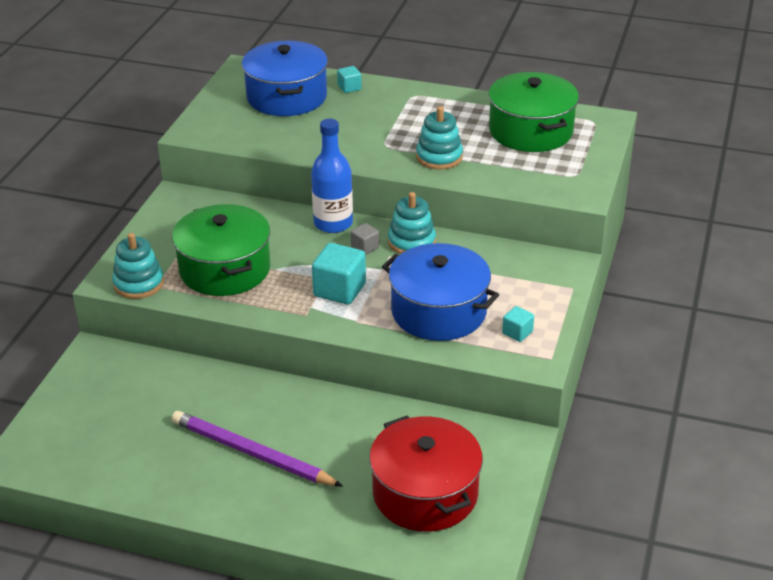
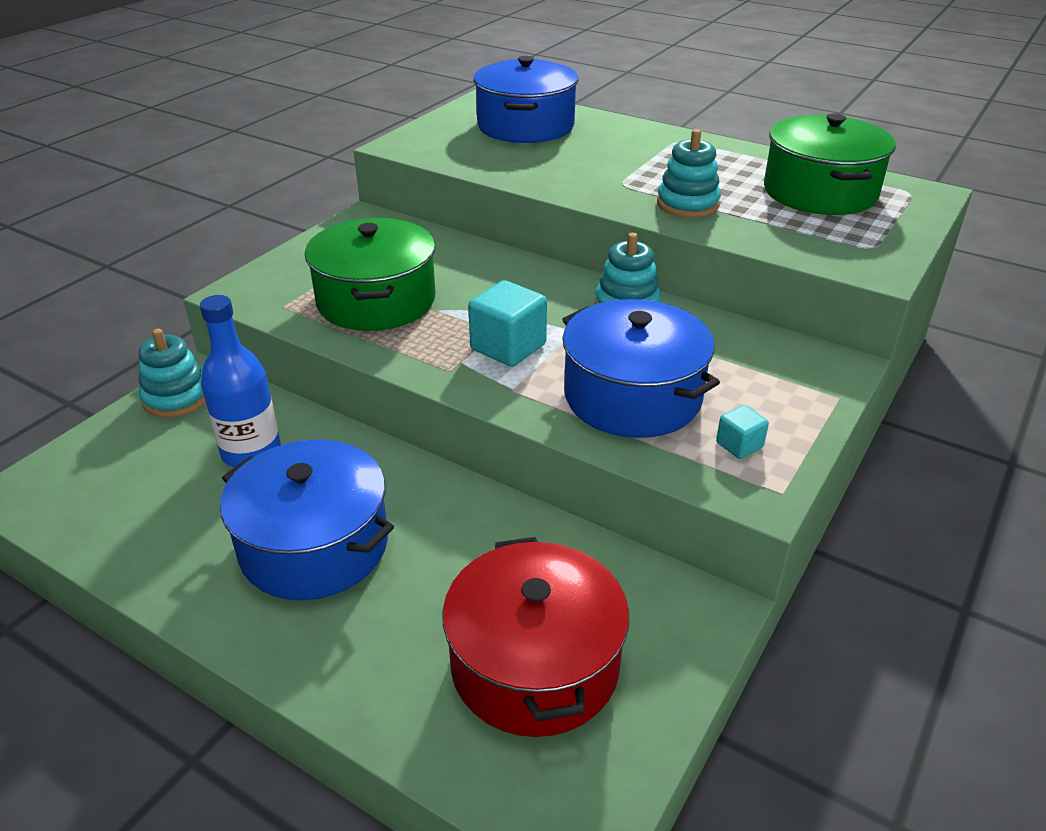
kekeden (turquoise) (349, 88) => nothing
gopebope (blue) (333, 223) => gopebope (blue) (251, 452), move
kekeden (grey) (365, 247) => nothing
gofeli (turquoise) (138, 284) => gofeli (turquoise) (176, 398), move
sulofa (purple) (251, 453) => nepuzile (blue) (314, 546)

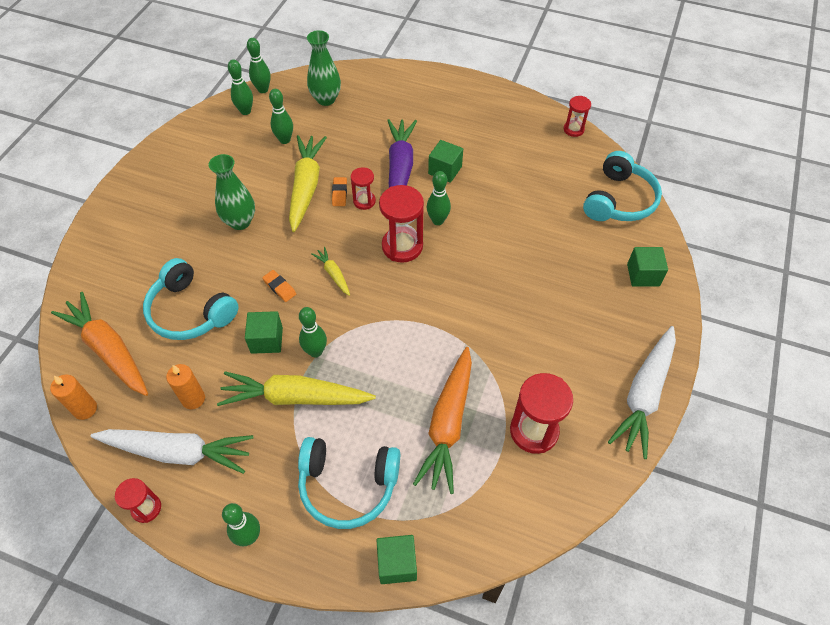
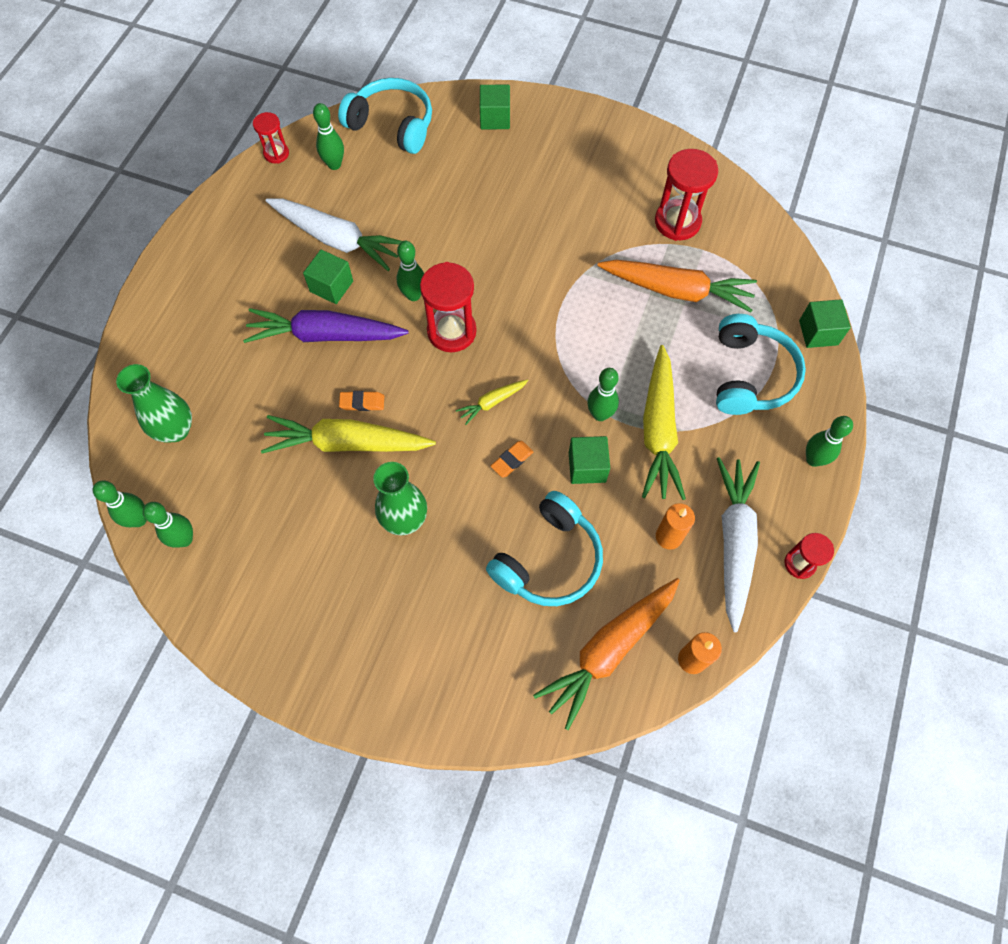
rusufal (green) (285, 140) => rusufal (green) (334, 165), move
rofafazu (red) (364, 201) => nothing
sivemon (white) (644, 395) => sivemon (white) (337, 240), move

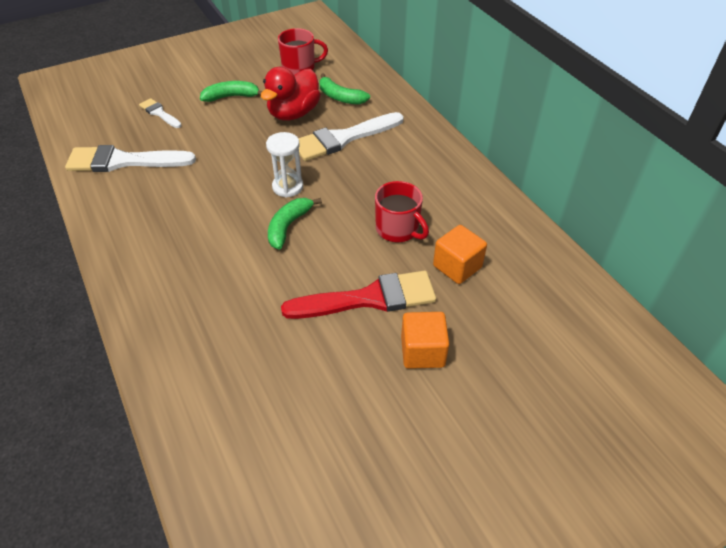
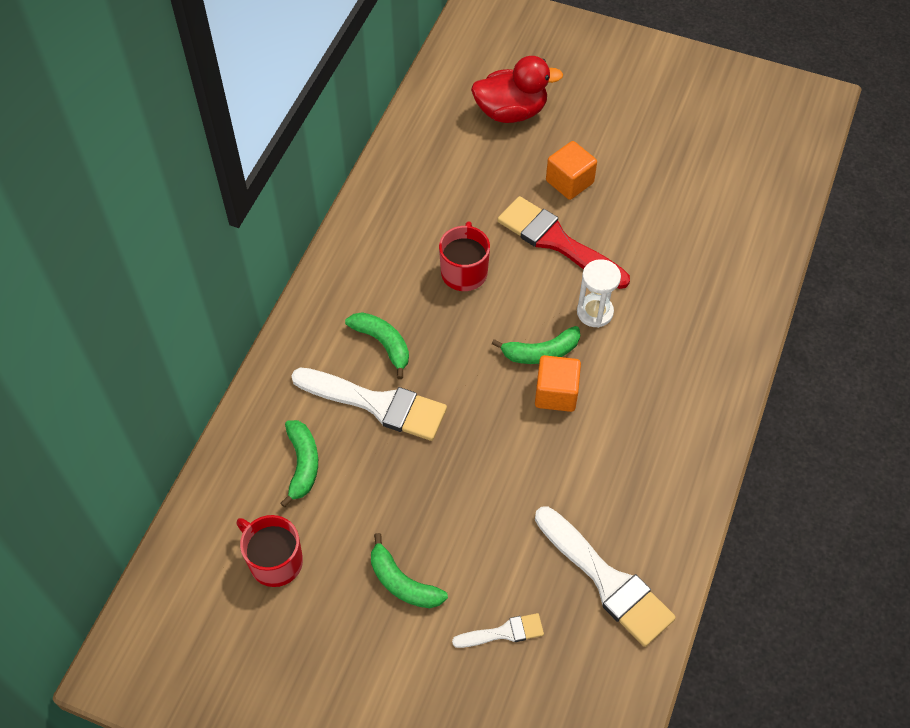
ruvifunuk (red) (293, 113) => ruvifunuk (red) (511, 112), move
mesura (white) (159, 113) => mesura (white) (503, 632), 105 degrees counterclockwise
rofafazu (white) (288, 187) => rofafazu (white) (595, 312), move
kekeden (orange) (457, 266) => kekeden (orange) (556, 393), move
nothing => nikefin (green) (383, 344)

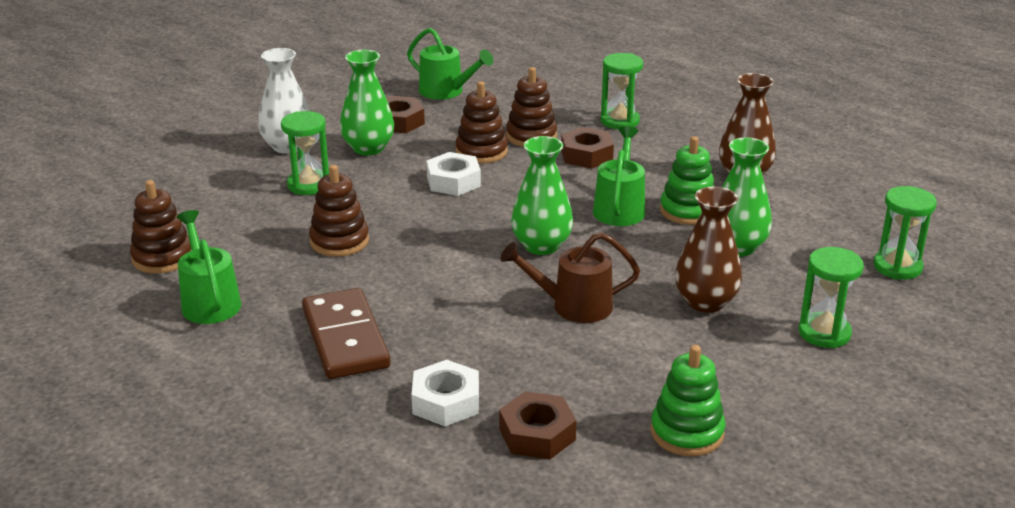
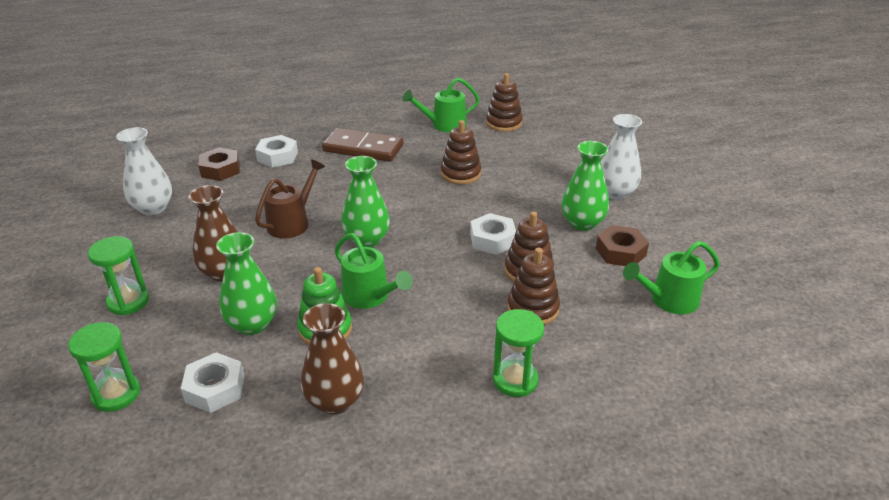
rofafazu (green) (309, 185) => nothing
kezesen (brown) (586, 155) => nothing
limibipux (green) (209, 301) => limibipux (green) (444, 125), 150 degrees clockwise
gofeli (green) (687, 432) => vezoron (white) (153, 208)
nothing => kezesen (white) (215, 388)

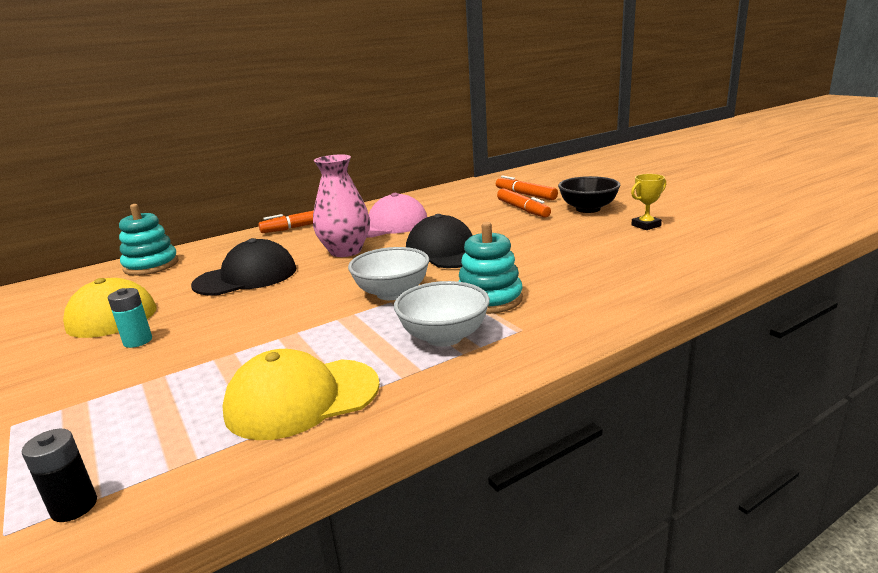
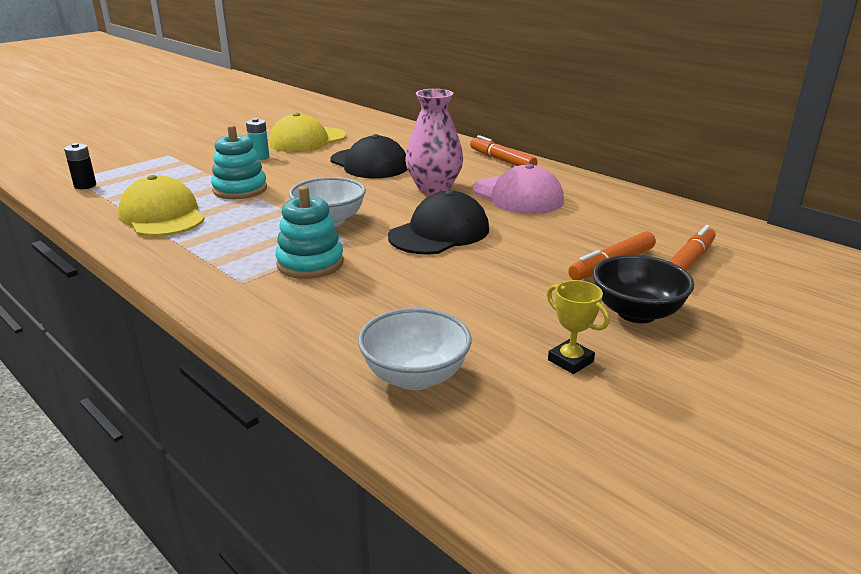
gofeli (turquoise) (151, 265) => gofeli (turquoise) (240, 189), move
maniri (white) (444, 337) => maniri (white) (415, 376), move

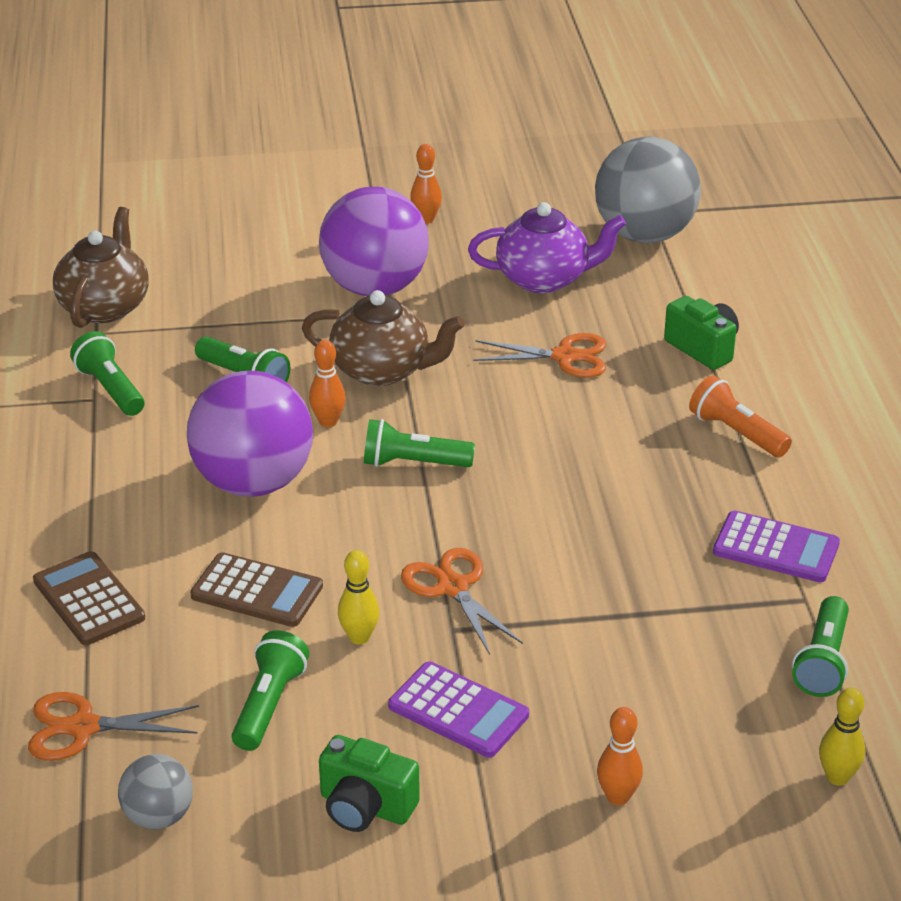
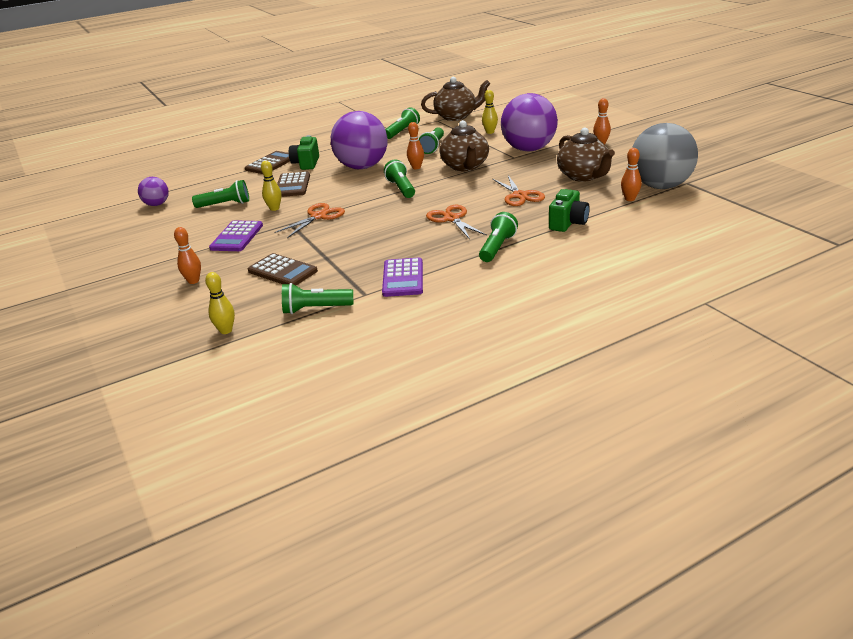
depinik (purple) (544, 279) => depinik (brown) (584, 176)
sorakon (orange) (736, 433) => sorakon (green) (497, 247)
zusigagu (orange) (83, 727) => zusigagu (orange) (452, 219), move
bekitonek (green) (365, 807) => bekitonek (green) (306, 163), move
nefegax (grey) (158, 816) => nefegax (purple) (157, 204)
nothing => rusufal (yellow) (490, 132)
nothing => rusufal (orange) (630, 199)
nothing => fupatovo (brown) (282, 271)

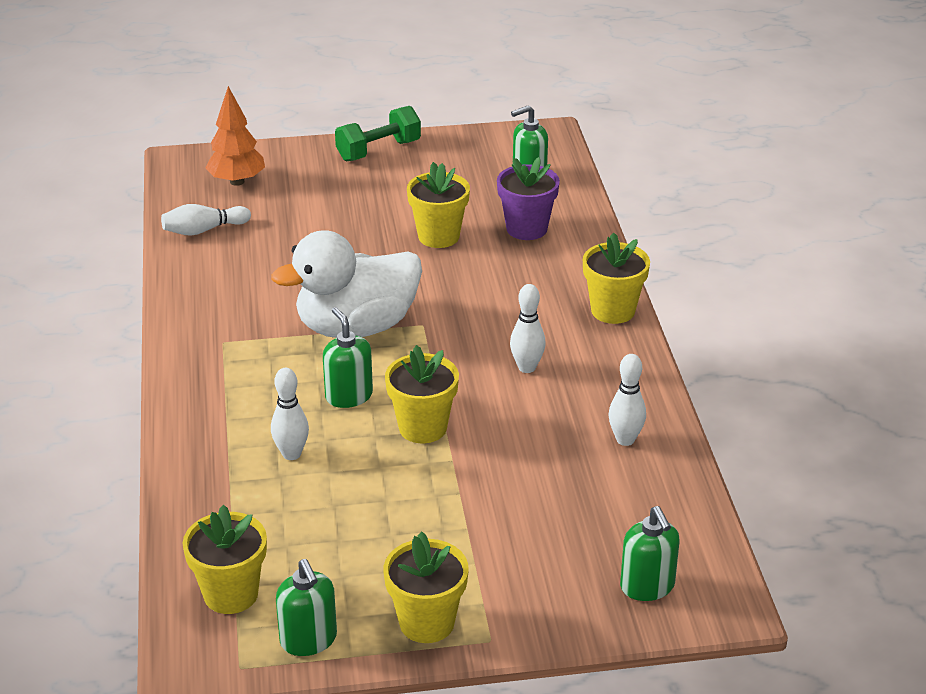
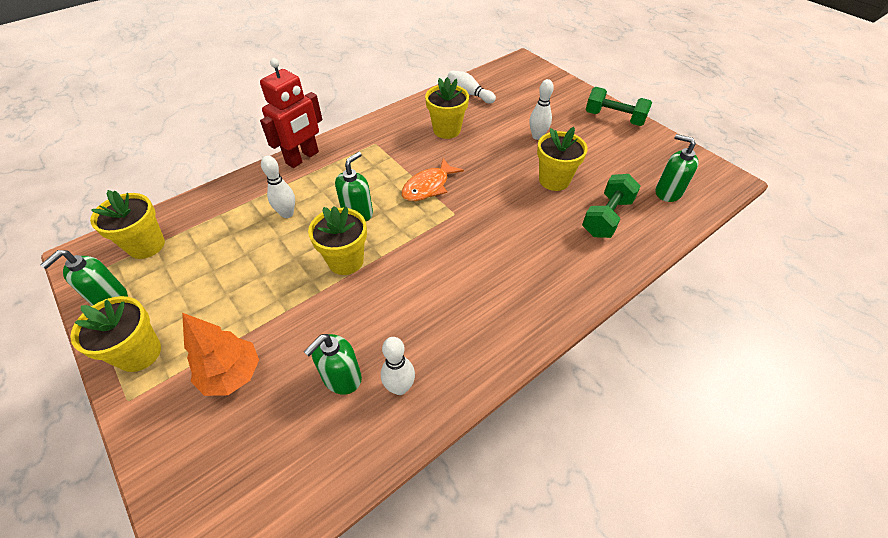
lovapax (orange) (237, 181) => lovapax (orange) (232, 375), move
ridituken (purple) (526, 229) => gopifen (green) (606, 217)
ruvifunuk (white) (356, 327) => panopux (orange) (428, 186)
ridituken (yellow) (613, 310) => ridituken (yellow) (446, 130), move
rusufal (white) (527, 367) => rusufal (white) (537, 136), move
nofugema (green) (647, 586) => nofugema (green) (341, 377), move
nothing => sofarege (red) (302, 158)

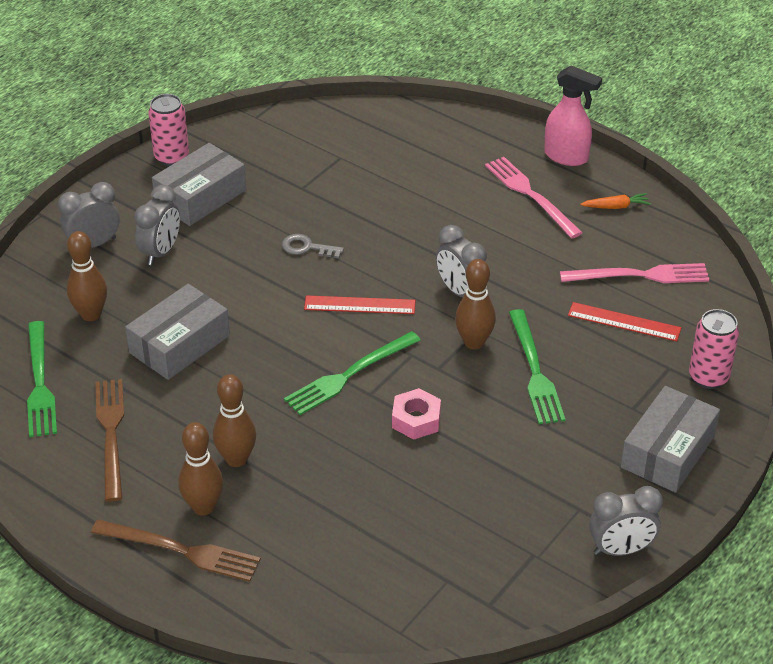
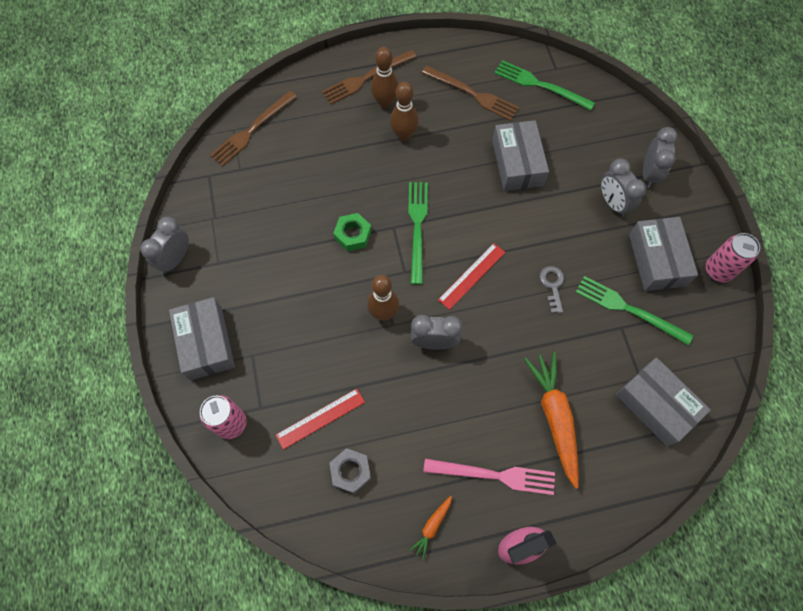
rusufal (brown) (91, 314) => nothing
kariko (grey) (307, 247) => kariko (grey) (552, 285), 60 degrees counterclockwise
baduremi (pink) (640, 275) => kezesen (grey) (350, 471)
baduremi (green) (535, 371) => baduremi (green) (628, 309), move
kezesen (pink) (416, 419) => kezesen (green) (353, 235)
nothing => baduremi (brown) (252, 130)
nothing => sivemon (orange) (554, 417)
nothing => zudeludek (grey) (656, 405)

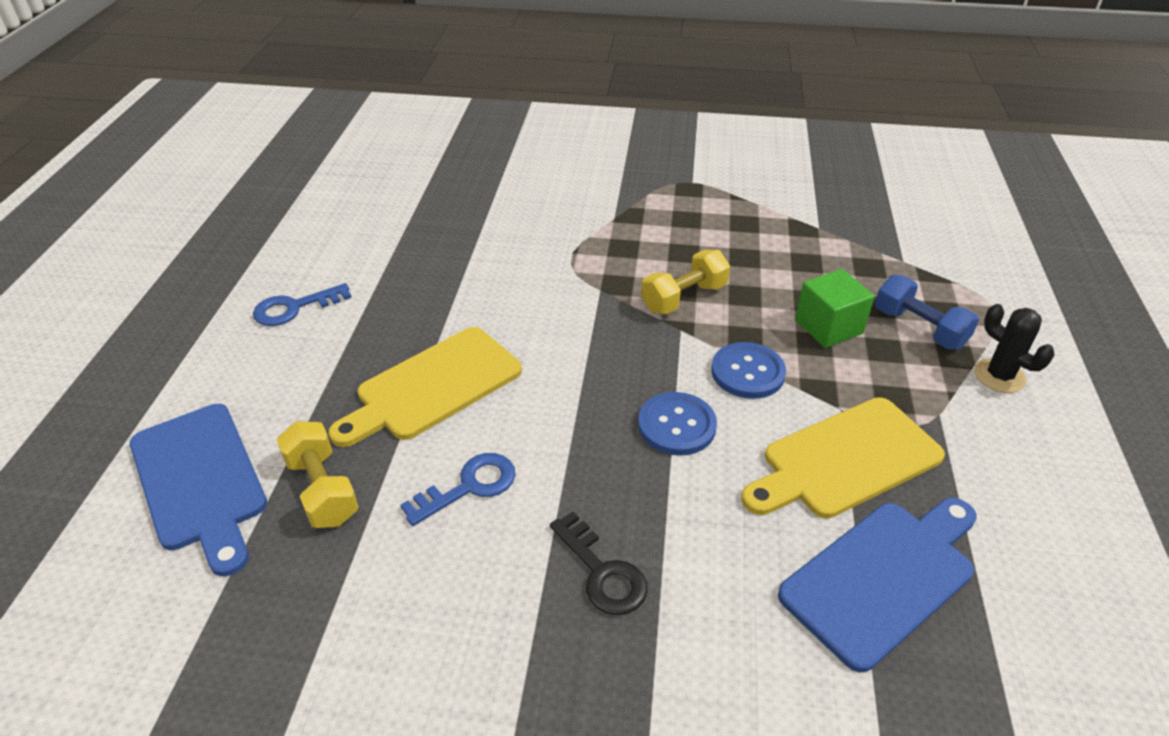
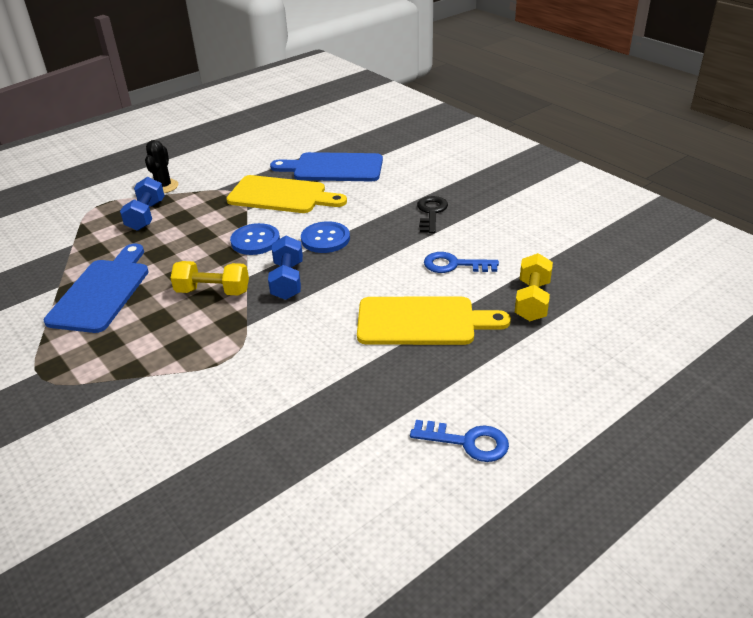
kekeden (green) (828, 327) => nothing
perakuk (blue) (200, 481) => perakuk (blue) (102, 292), move
nothing => gopifen (blue) (287, 280)

